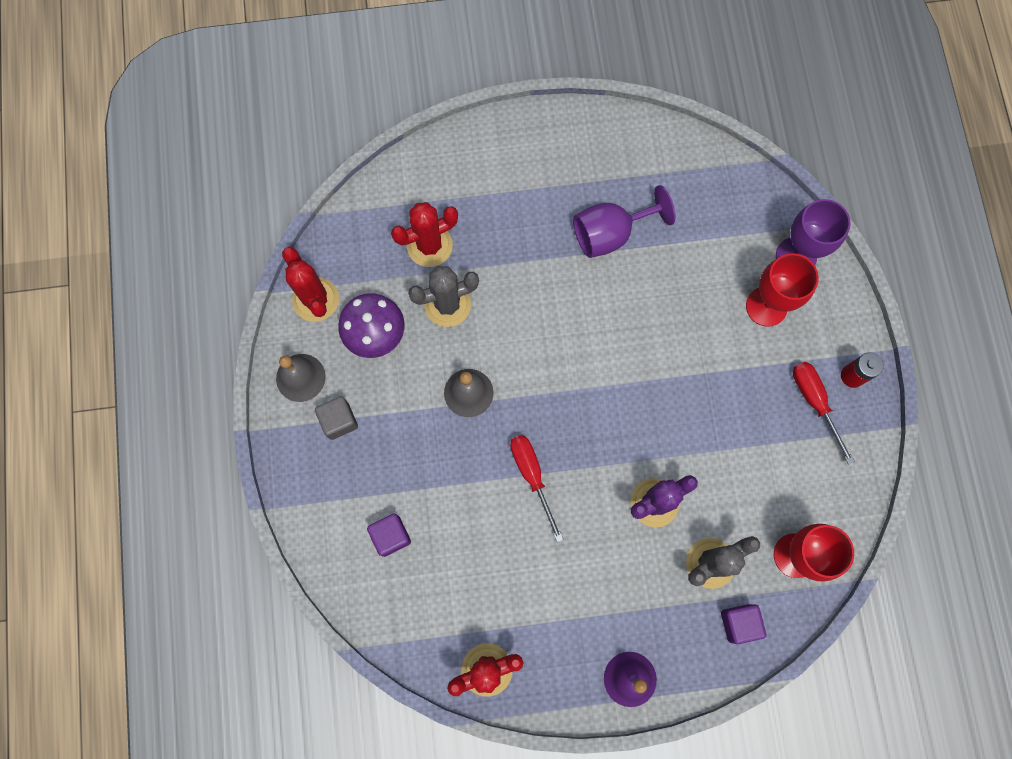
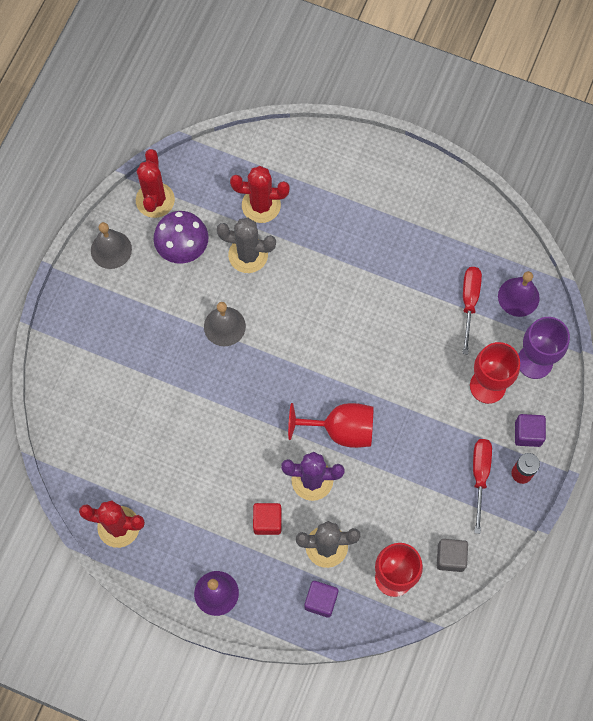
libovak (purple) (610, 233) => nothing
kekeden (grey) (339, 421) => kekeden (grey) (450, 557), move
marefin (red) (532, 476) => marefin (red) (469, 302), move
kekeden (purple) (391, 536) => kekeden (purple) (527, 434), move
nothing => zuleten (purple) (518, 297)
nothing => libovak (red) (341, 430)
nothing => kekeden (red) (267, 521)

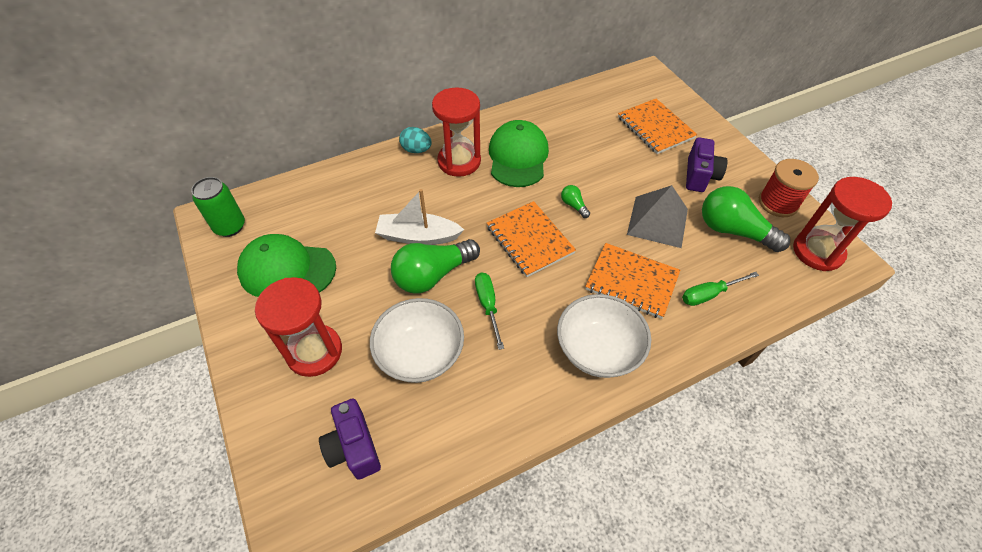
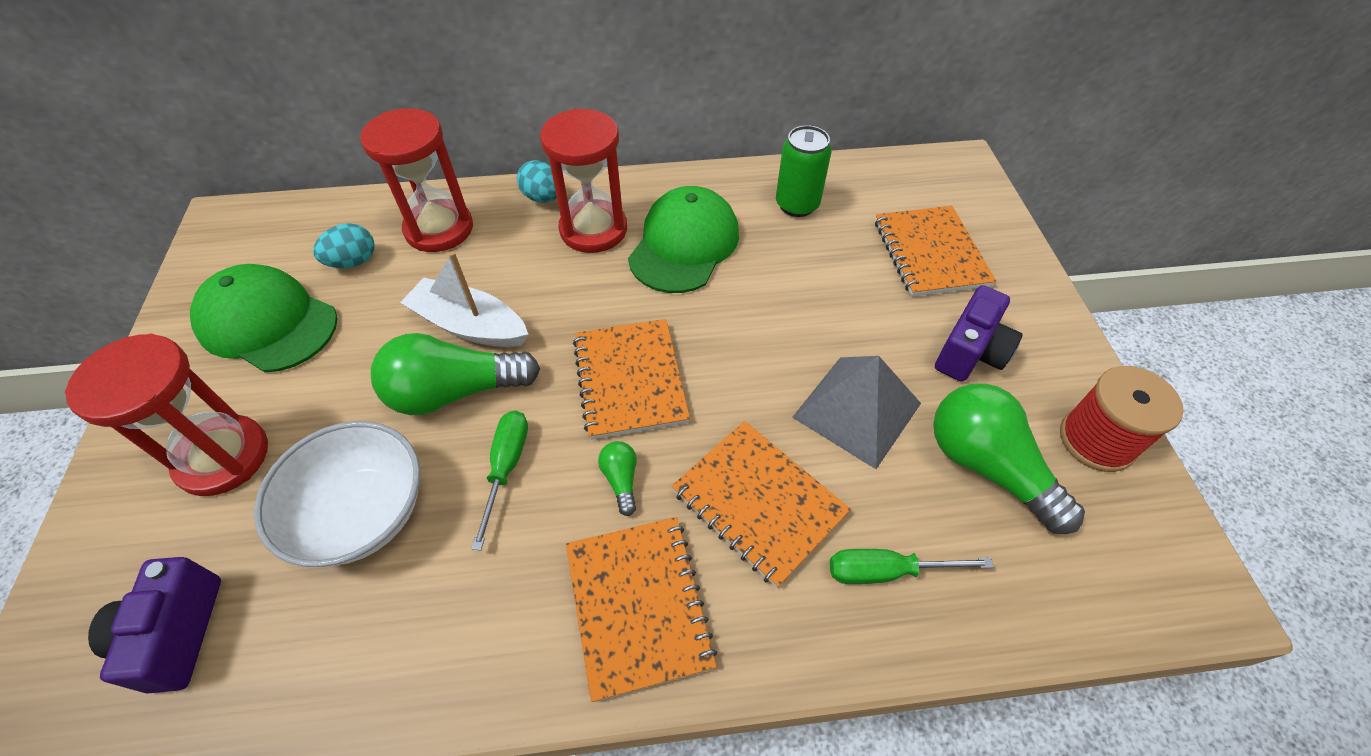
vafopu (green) (230, 226) => vafopu (green) (797, 205), move
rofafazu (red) (817, 252) => rofafazu (red) (439, 229), move
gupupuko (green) (573, 205) => gupupuko (green) (621, 480), move
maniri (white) (598, 349) => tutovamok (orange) (638, 606)
nothing => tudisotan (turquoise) (353, 262)

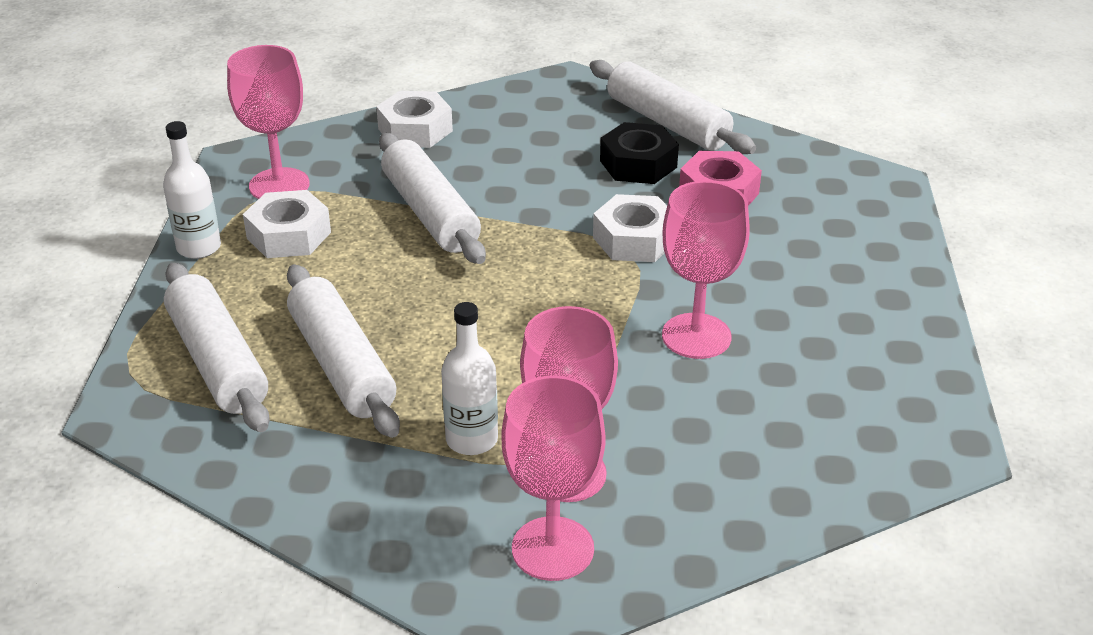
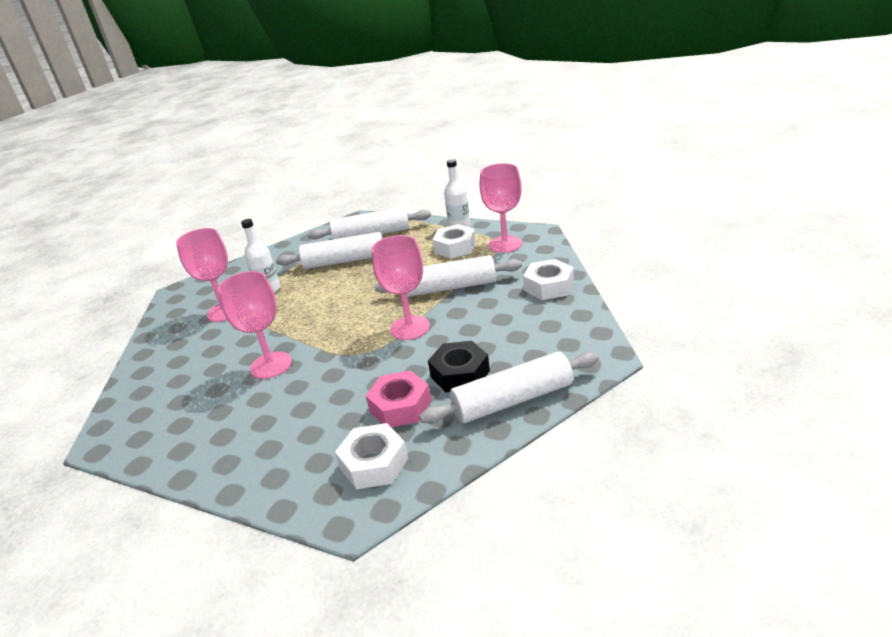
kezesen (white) (634, 239) => kezesen (white) (374, 463), move
libovak (pink) (552, 549) => libovak (pink) (410, 328), move

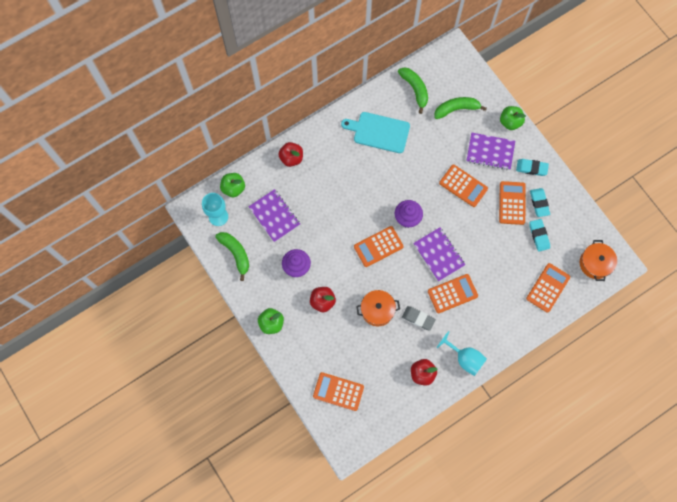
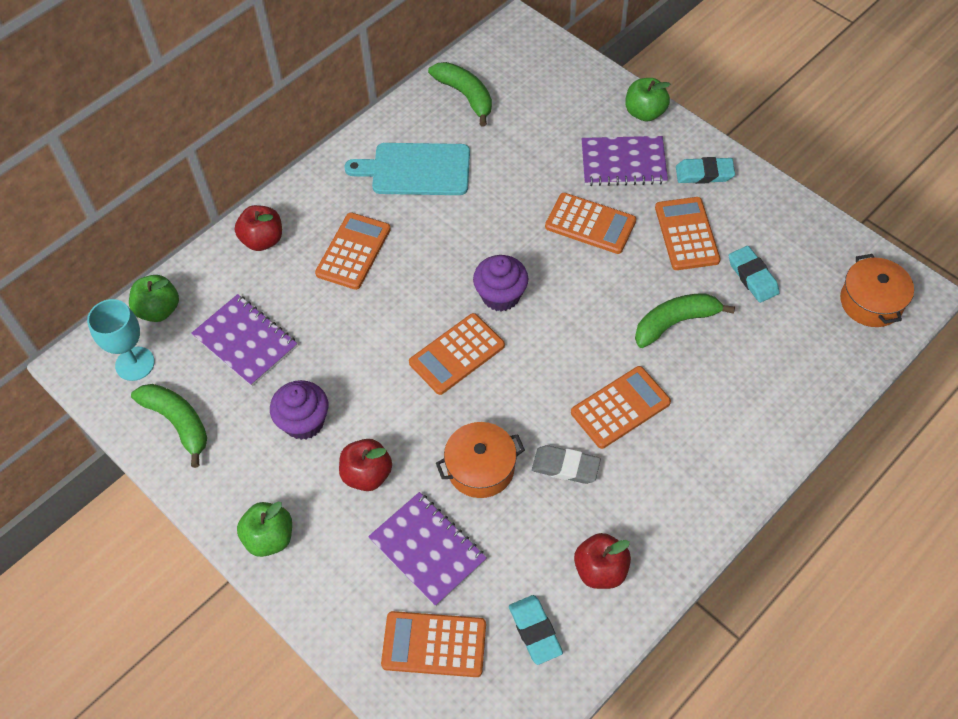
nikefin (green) (456, 109) => nikefin (green) (675, 322), move
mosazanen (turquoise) (539, 203) => mosazanen (turquoise) (535, 631), move
tutovamok (purple) (439, 254) => tutovamok (purple) (427, 549), move
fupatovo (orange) (548, 287) => fupatovo (orange) (353, 251), move
libovak (turquoise) (465, 358) => nothing

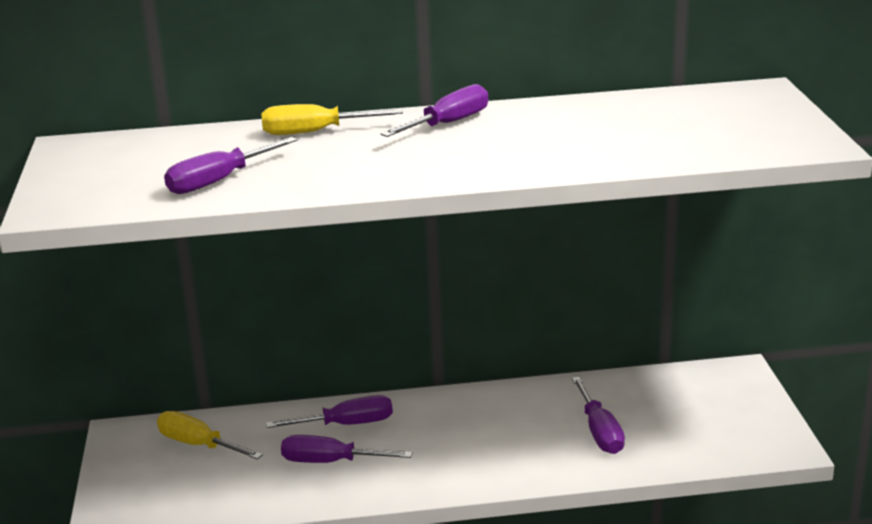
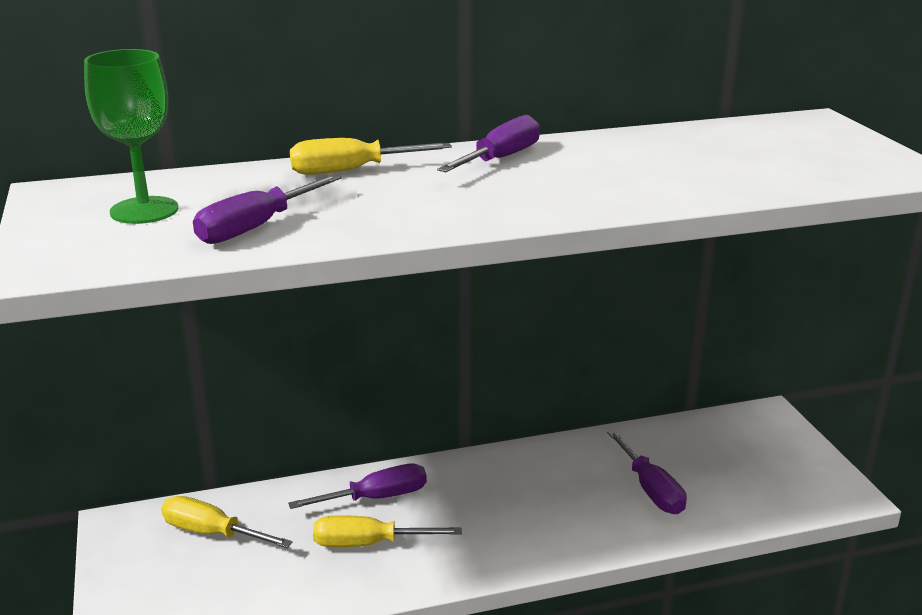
marefin (purple) (331, 462) => marefin (yellow) (369, 544)
nothing => libovak (green) (144, 210)

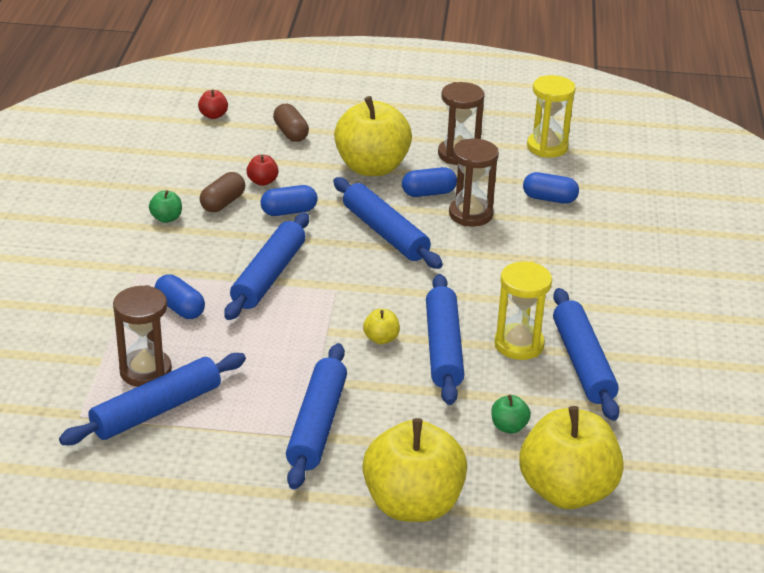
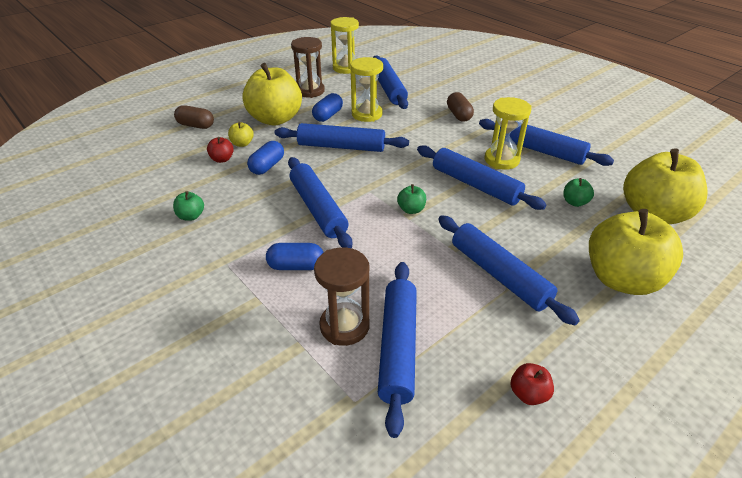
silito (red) (213, 115) => silito (red) (528, 394), move
rofafazu (brown) (470, 214) => rofafazu (yellow) (367, 114)
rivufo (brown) (223, 203) => rivufo (brown) (459, 115), move
rivufo (blue) (549, 199) => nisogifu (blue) (388, 88)
silito (yellow) (381, 339) => silito (yellow) (242, 144), move
nothing => silito (green) (411, 210)

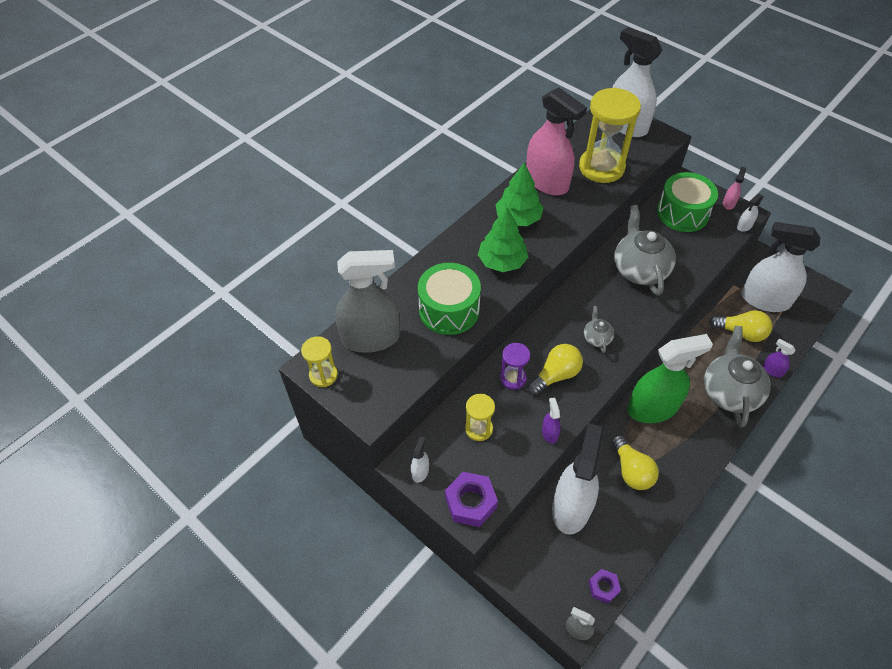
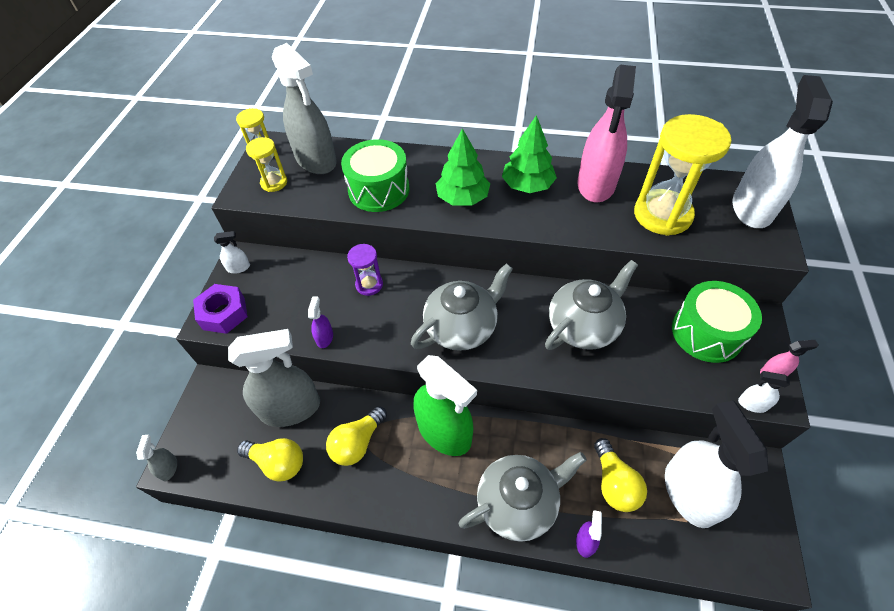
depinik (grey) (596, 338) => depinik (grey) (462, 327), x2.10
gupupuko (yellow) (556, 375) => gupupuko (yellow) (278, 462), move
rofafazu (yellow) (479, 429) => rofafazu (yellow) (274, 183), move
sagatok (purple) (549, 433) => sagatok (purple) (325, 337), 45 degrees counterclockwise
sagatok (white) (571, 507) => sagatok (grey) (291, 408)
kezesen (purple) (603, 587) => nothing

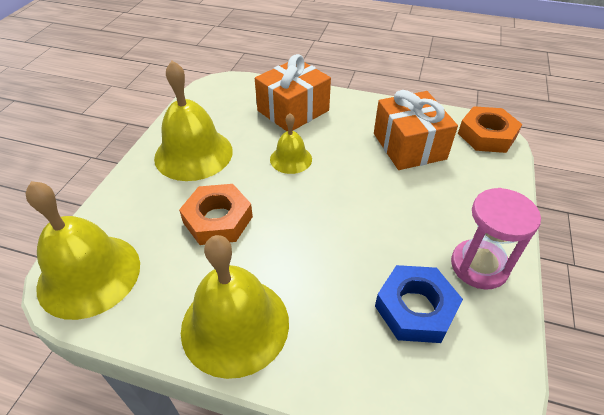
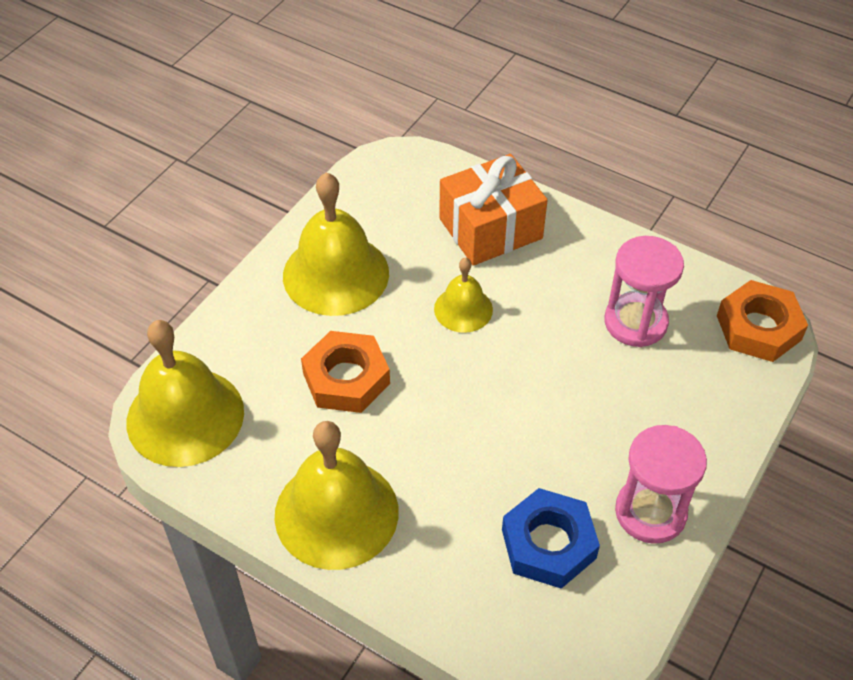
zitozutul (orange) (409, 146) => rofafazu (pink) (635, 322)

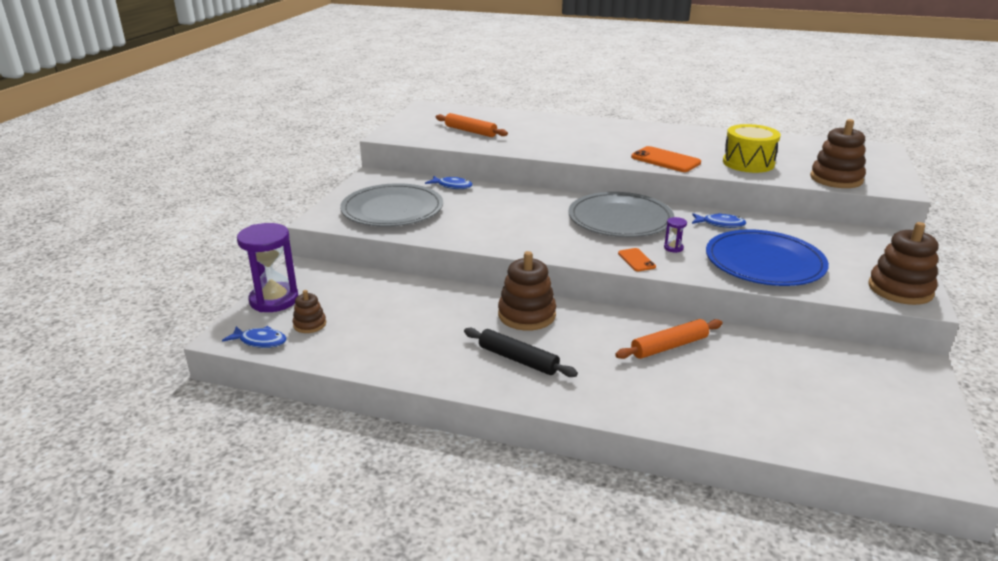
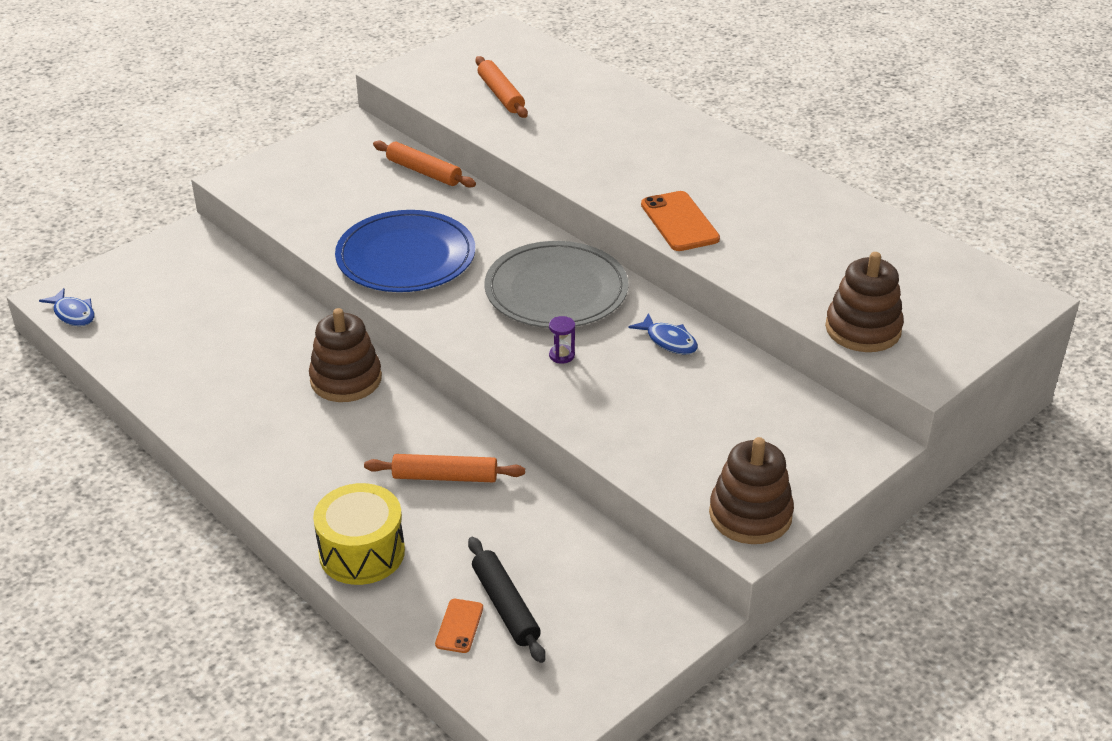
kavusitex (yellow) (748, 163) => kavusitex (yellow) (362, 552), move
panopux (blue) (452, 186) => nisogifu (orange) (424, 172)
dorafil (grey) (392, 209) => nothing
rofafazu (purple) (274, 300) => nothing
dorafil (blue) (764, 262) => dorafil (blue) (406, 257), move
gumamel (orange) (636, 260) => gumamel (orange) (459, 626), move
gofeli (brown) (310, 324) => nothing
nisogifu (black) (518, 359) => nisogifu (black) (505, 606), move

